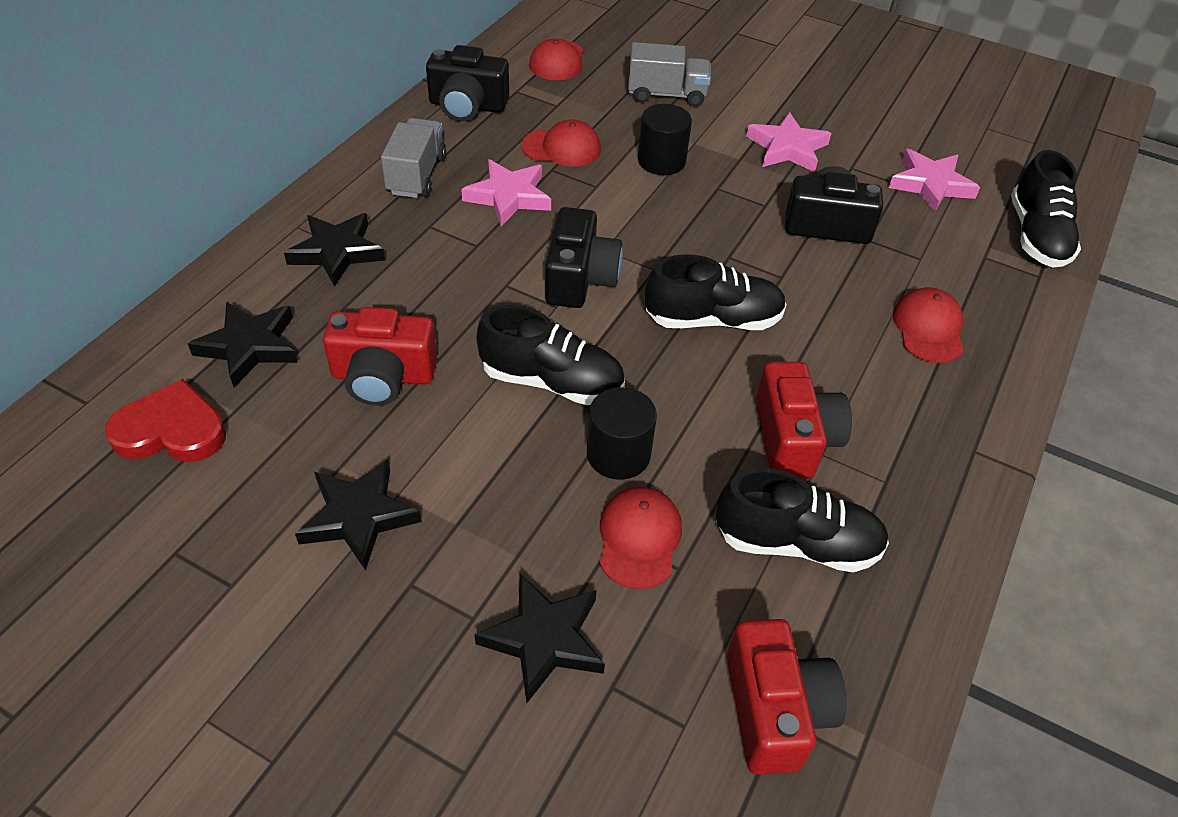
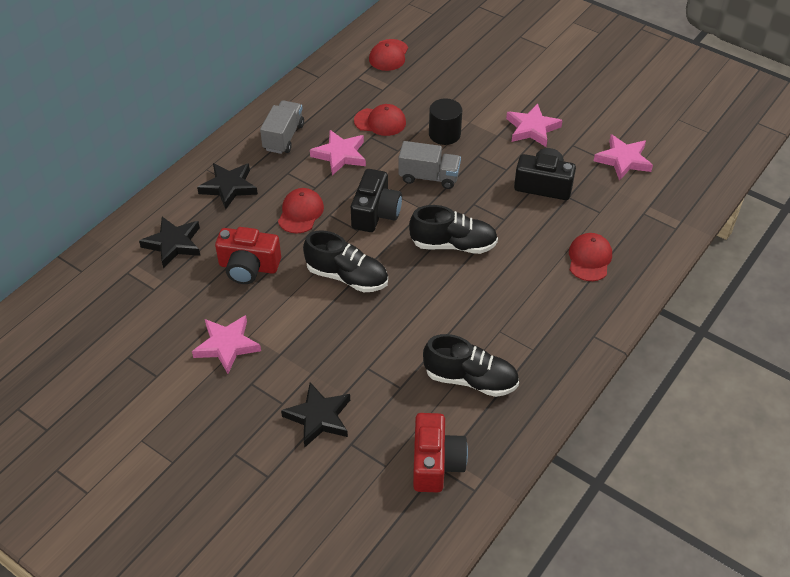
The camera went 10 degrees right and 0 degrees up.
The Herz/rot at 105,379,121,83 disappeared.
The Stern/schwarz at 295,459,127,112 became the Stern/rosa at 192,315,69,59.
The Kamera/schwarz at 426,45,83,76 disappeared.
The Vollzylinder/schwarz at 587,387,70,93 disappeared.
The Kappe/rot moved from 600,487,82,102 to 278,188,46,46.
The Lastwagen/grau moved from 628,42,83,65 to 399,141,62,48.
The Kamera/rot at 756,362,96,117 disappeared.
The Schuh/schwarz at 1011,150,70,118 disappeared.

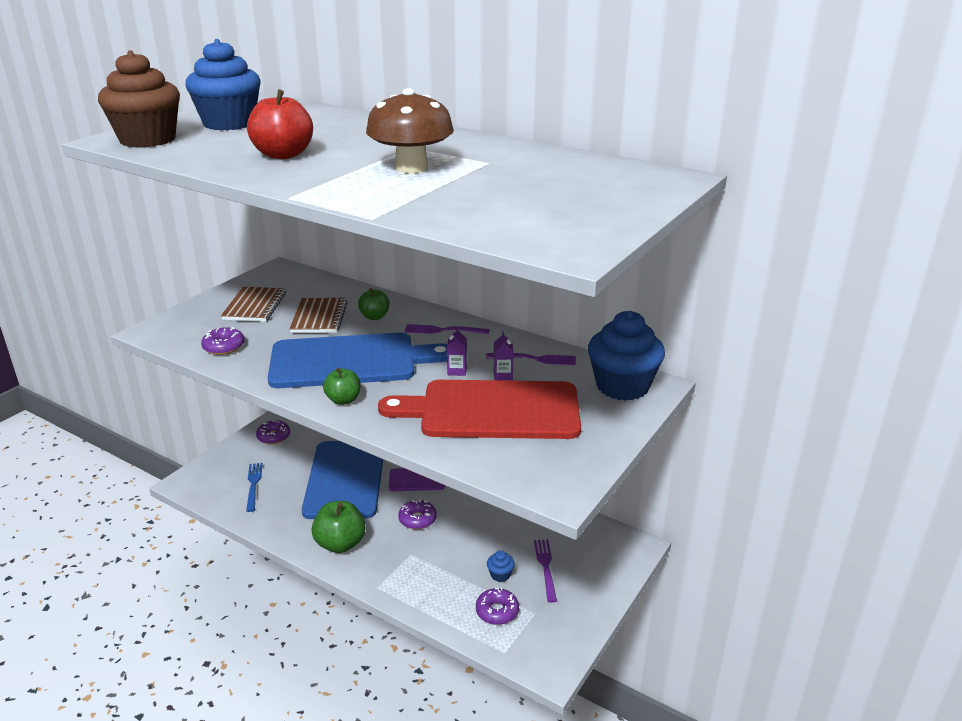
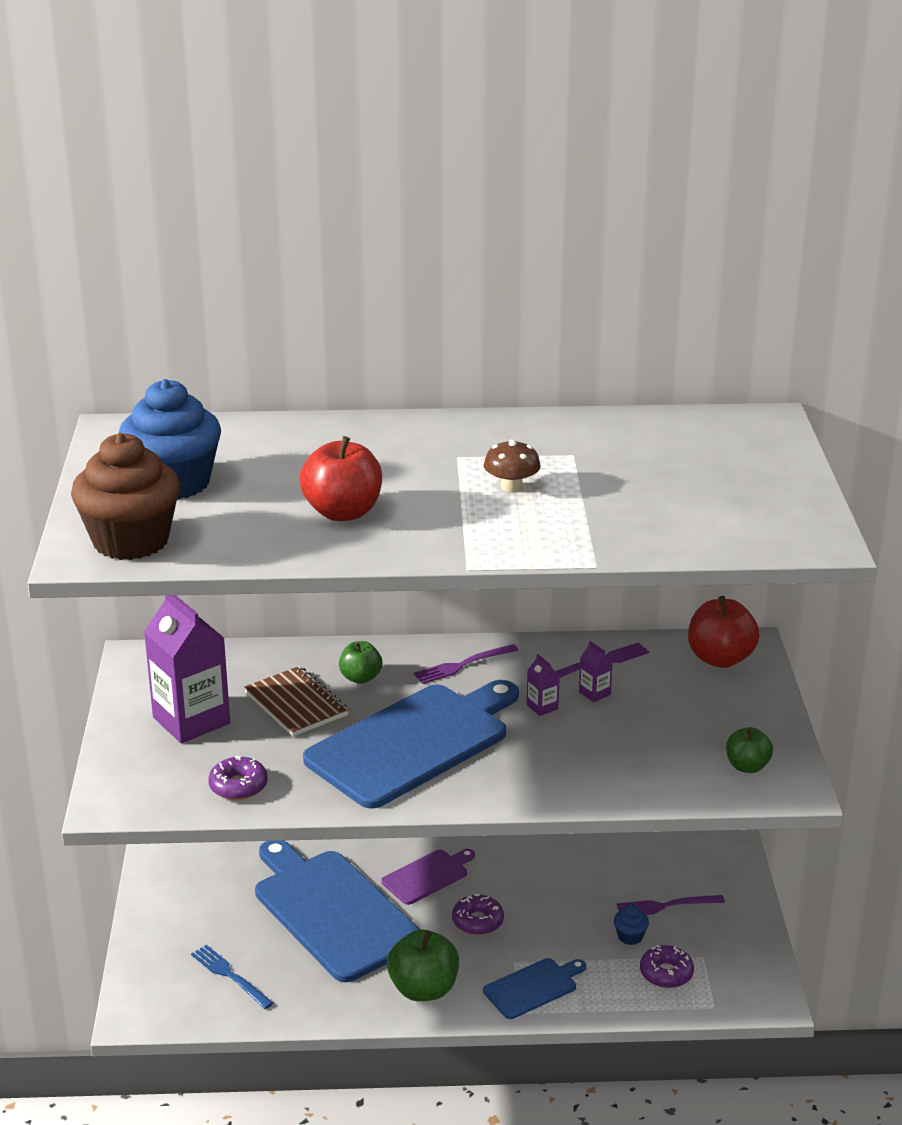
The camera went 35 degrees left and 0 degrees up.
The Notizbuch/braun at 221,287,65,35 was replaced by the Getränkekarton/lila at 144,595,86,148.
The Donut/lila at 256,420,34,24 disappeared.
The Apfel/grün moved from 323,368,38,37 to 726,727,47,46.
The Pilz/braun at 366,88,88,85 changed to 0.54 times the size.
The Schneidebrett/rot at 378,380,203,59 disappeared.
The Gabel/lila at 534,539,23,64 turned 60 degrees counterclockwise.
The Muffin/blau at 588,311,77,90 was replaced by the Apfel/rot at 688,596,72,72.
The Schneidebrett/blau at 483,958,103,61 appeared.

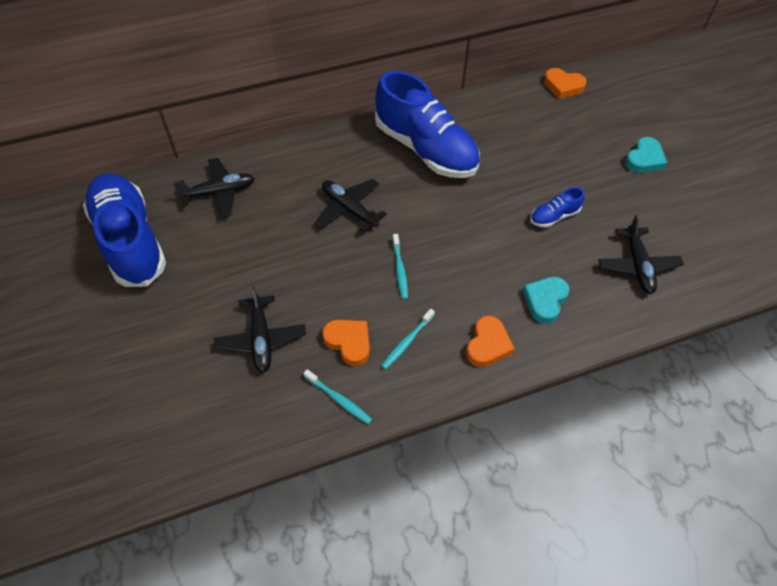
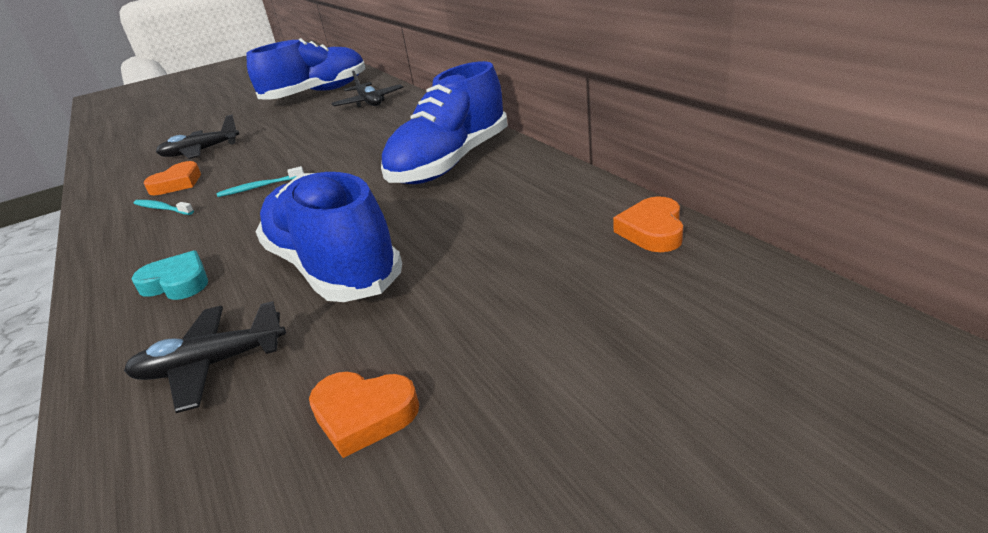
The camera went 85 degrees right and 25 degrees down.
The Zahnbürste/türkis at 303,369,69,55 disappeared.
The Flugzeug/schwarz at 315,179,72,54 disappeared.
The Herz/orange moved from 466,316,49,51 to 309,372,110,86.
The Schuh/blau at 530,187,55,41 changed to 2.35 times the size.
The Herz/türkis at 625,137,42,36 disappeared.

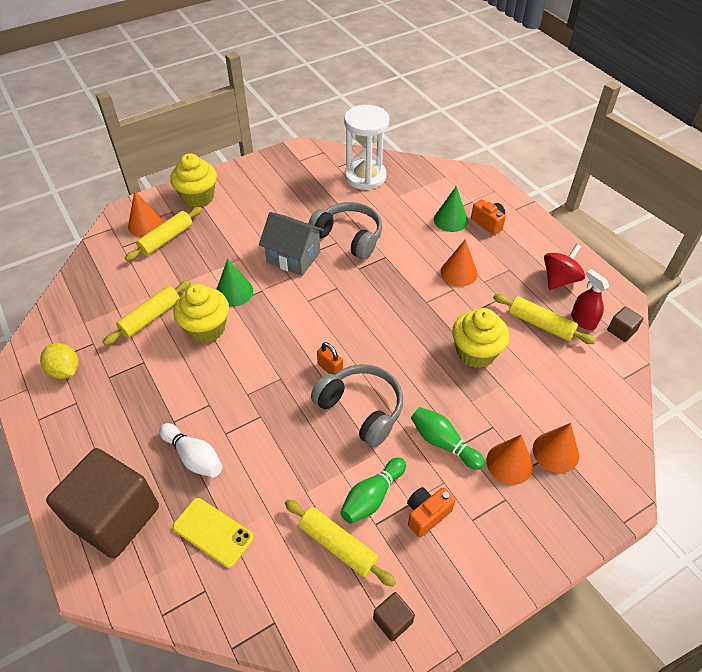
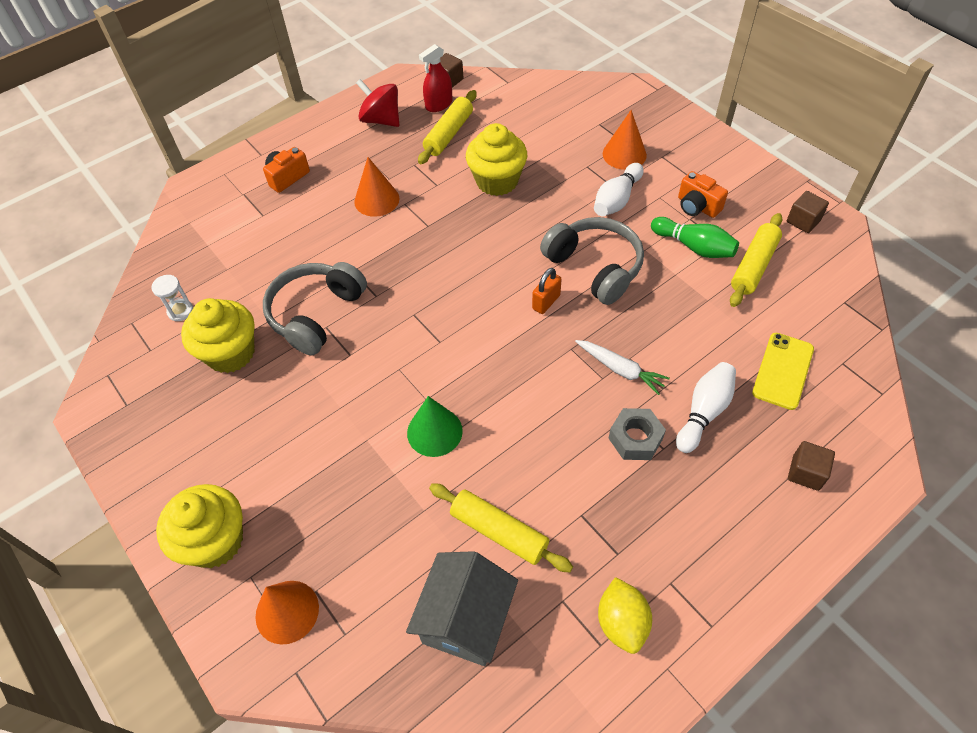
The camera went 95 degrees left and 5 degrees up.
The Zitrone/gelb at 40,343,39,36 turned 45 degrees counterclockwise.
The Kubus/braun at 46,448,113,110 changed to 0.40 times the size.
The Nudelholz/gelb at 125,207,77,54 disappeared.
The Muffin/gelb moved from 173,284,56,59 to 181,298,74,75.
The Haus/grau moved from 259,212,65,64 to 406,551,112,115.
The Kopfhörer/grau at 311,364,92,84 turned 105 degrees clockwise.
The Sanduhr/weiß at 344,105,45,85 changed to 0.40 times the size.
The Bowlingkegel/grün at 411,407,74,63 became the Bowlingkegel/weiß at 594,163,50,53.
The Kegel/grün at 434,186,34,46 disappeared.
The Kegel/orange at 533,423,46,50 disappeared.
The Karotte/weiß at 575,340,95,55 appeared.
The Sechskantmutter/grau at 608,408,58,52 appeared.

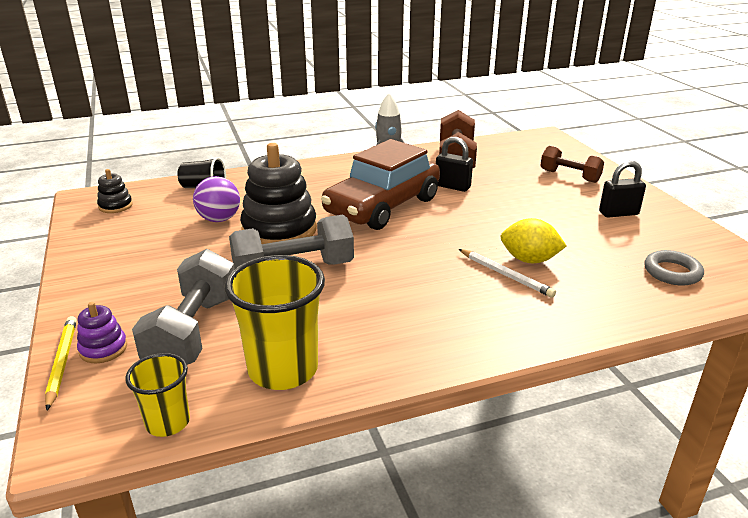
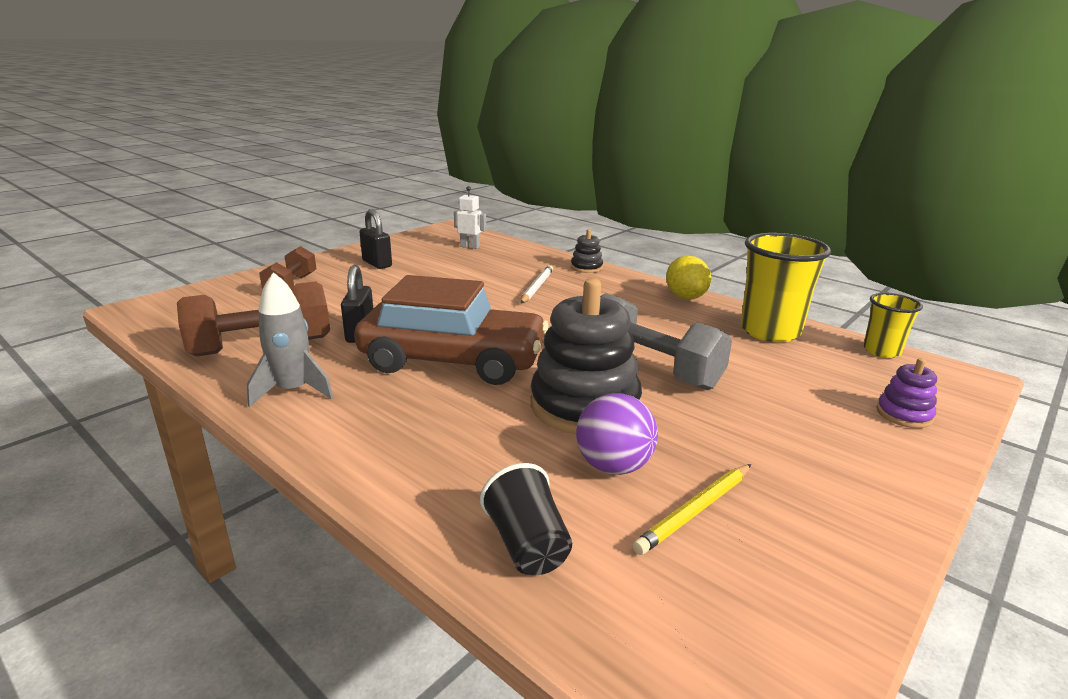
The camera went 120 degrees left and 5 degrees down.
The Bleistift/gelb moved from 45,316,32,94 to 632,464,119,91.
The Stapelspielzeug/schwarz moved from 97,169,36,44 to 571,229,32,44.
The Hantel/grau at 132,249,103,116 disappeared.
The Zitrone/gelb moved from 501,218,66,45 to 666,256,45,43.
The Ring/grau at 644,250,60,36 was replaced by the Roboter/weiß at 454,186,32,63.

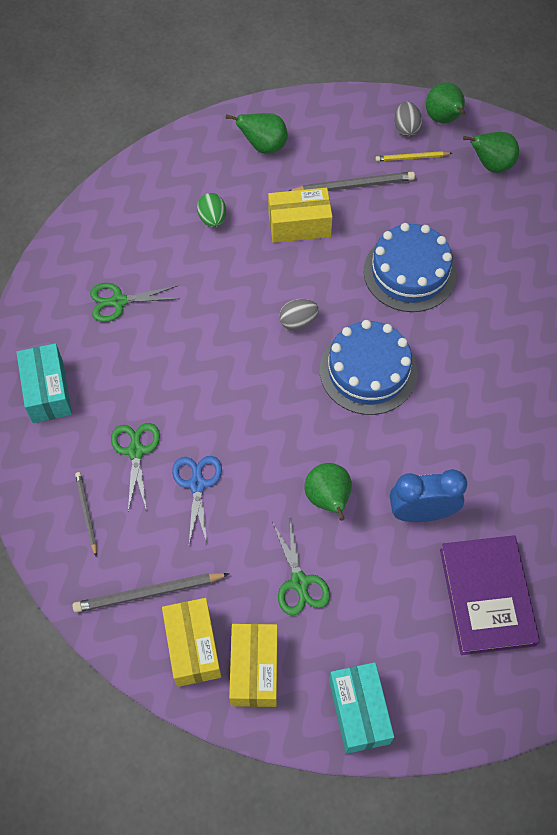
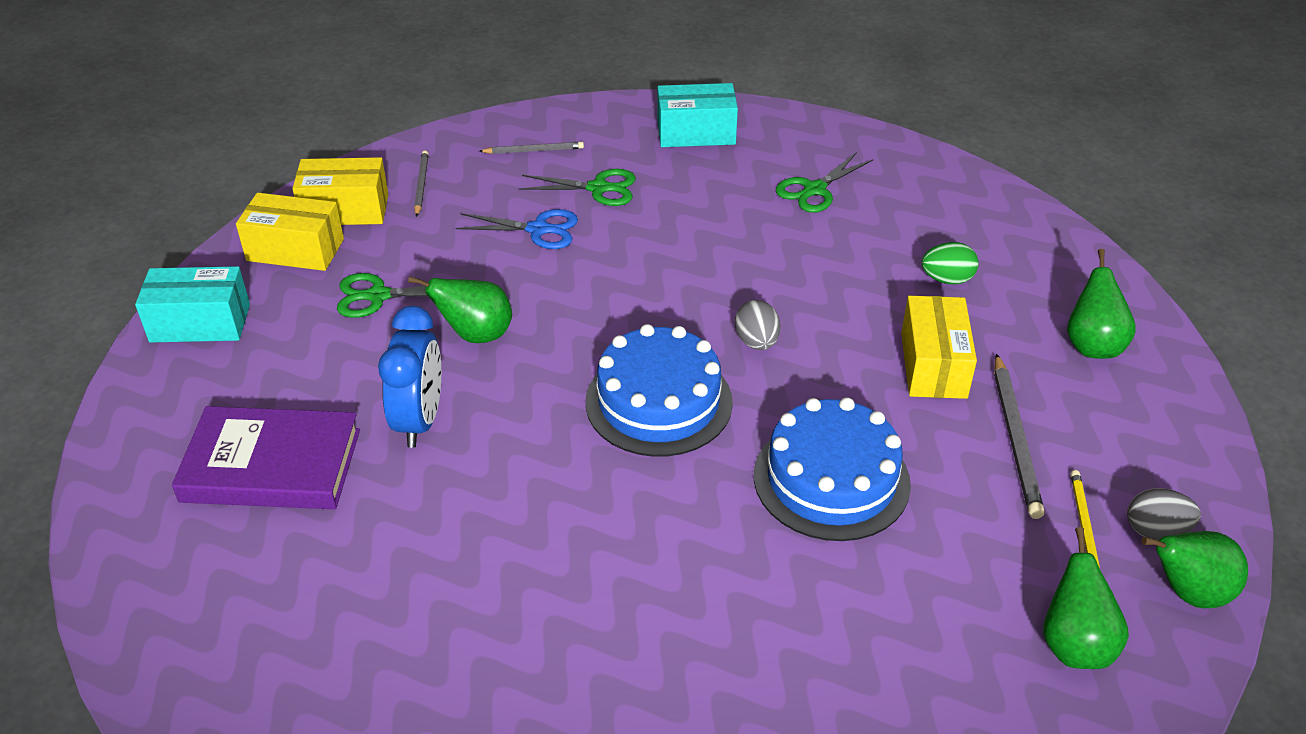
The camera went 100 degrees right and 20 degrees down.
The Bleistift/grau at 73,573,156,40 changed to 0.61 times the size.
The Schere/grün at 90,283,90,39 turned 135 degrees counterclockwise.

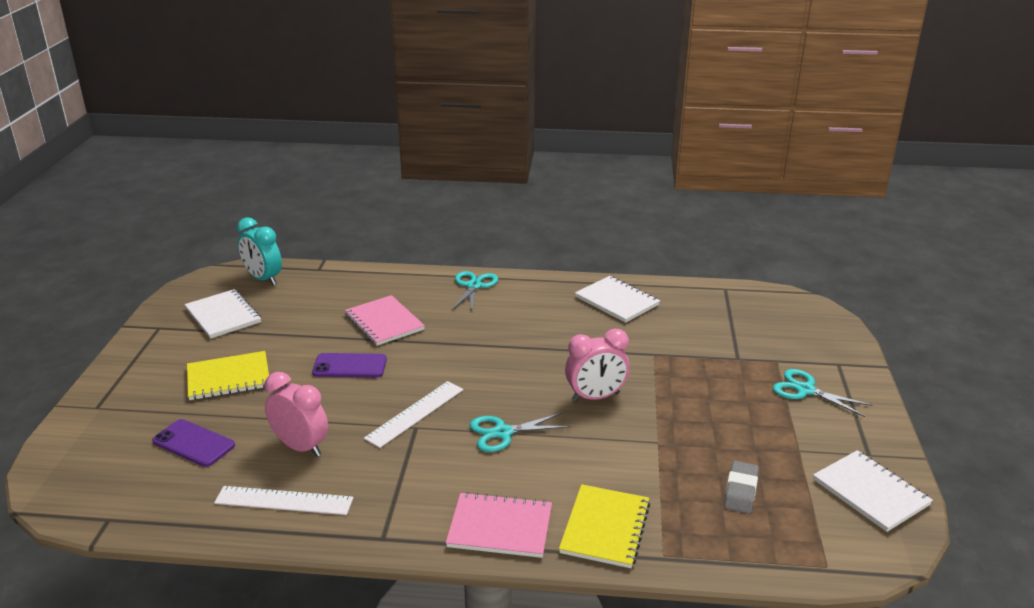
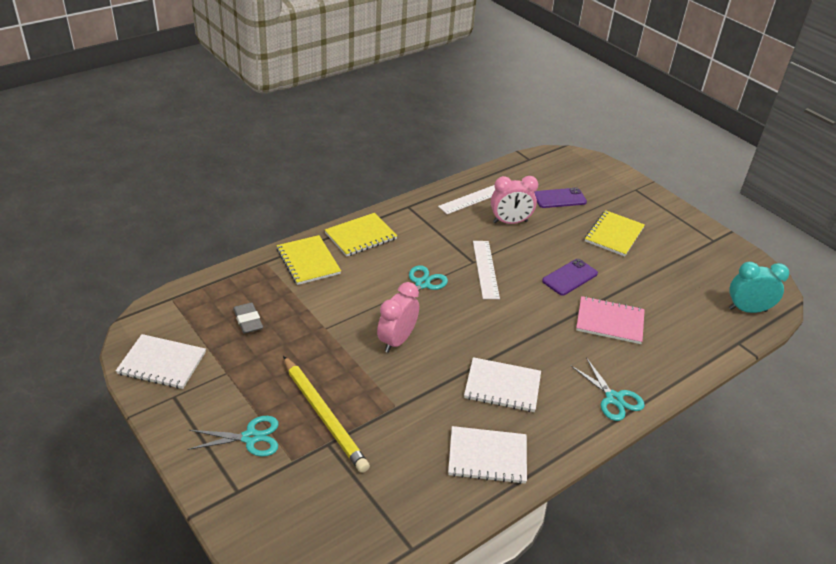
The camera went 135 degrees right and 10 degrees up.
The Notizbuch/weiß moved from 184,289,77,50 to 464,357,77,55.
The Notizbuch/rosa at 446,492,106,66 became the Notizbuch/gelb at 325,213,73,44.
The Bleistift/gelb at 283,356,87,117 appeared.

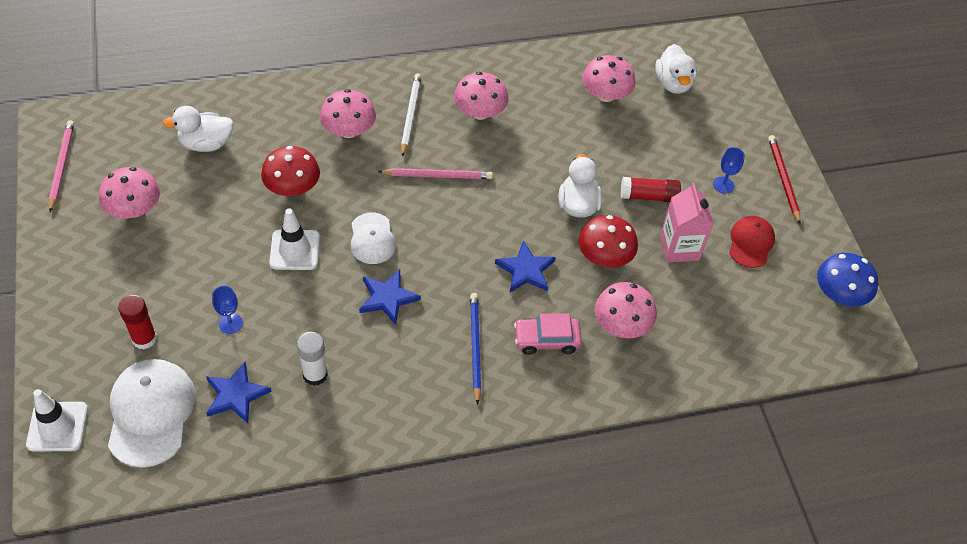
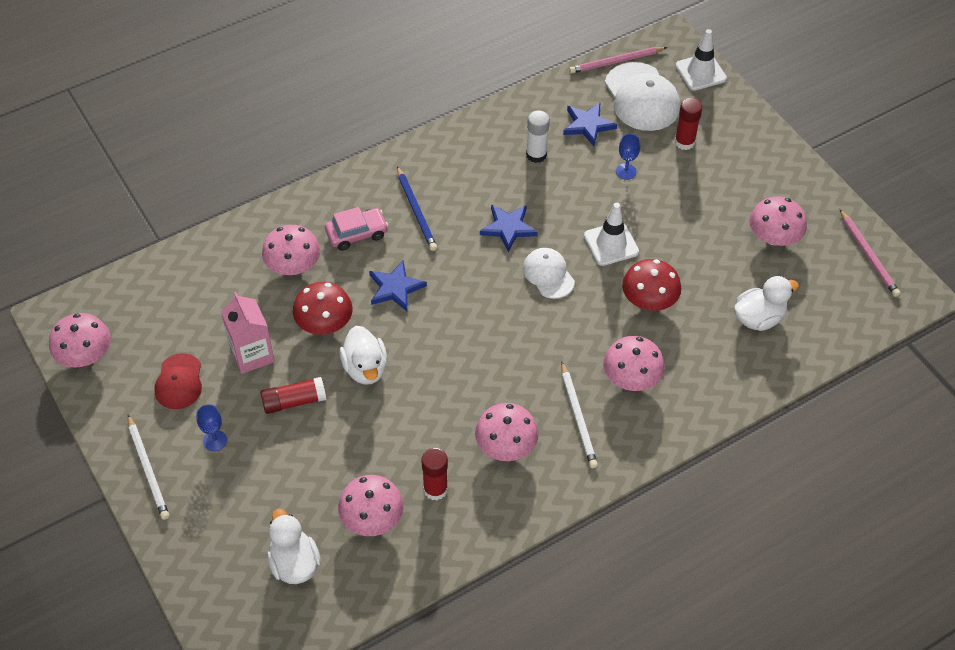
The camera went 165 degrees right and 0 degrees up.
The Bleistift/rosa moved from 378,168,115,11 to 569,47,98,27.
The Bleistift/rot at 768,135,33,89 became the Bleistift/weiß at 128,415,41,105.
The Pilz/blau at 817,253,61,54 became the Pilz/rosa at 49,313,62,55.
The Klebestift/rot at 421,448,27,52 appeared.

